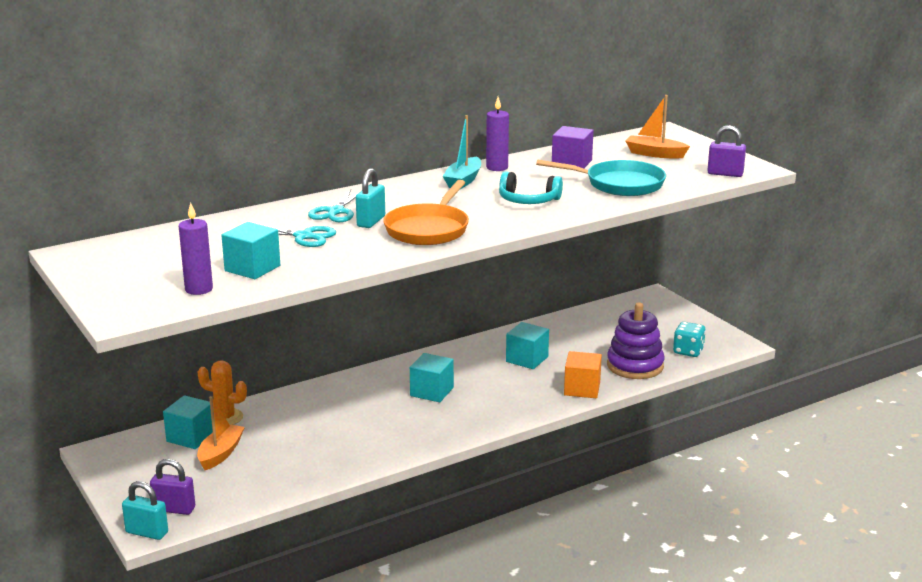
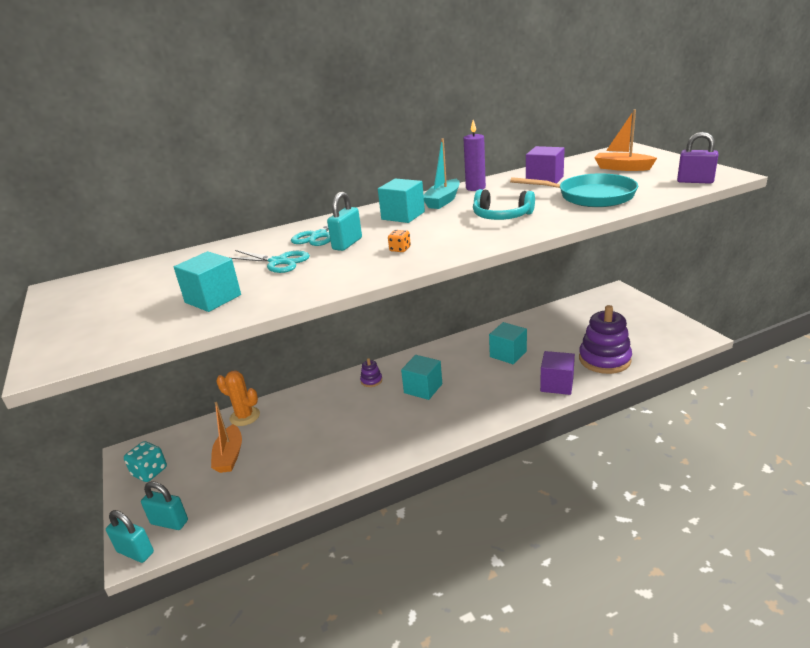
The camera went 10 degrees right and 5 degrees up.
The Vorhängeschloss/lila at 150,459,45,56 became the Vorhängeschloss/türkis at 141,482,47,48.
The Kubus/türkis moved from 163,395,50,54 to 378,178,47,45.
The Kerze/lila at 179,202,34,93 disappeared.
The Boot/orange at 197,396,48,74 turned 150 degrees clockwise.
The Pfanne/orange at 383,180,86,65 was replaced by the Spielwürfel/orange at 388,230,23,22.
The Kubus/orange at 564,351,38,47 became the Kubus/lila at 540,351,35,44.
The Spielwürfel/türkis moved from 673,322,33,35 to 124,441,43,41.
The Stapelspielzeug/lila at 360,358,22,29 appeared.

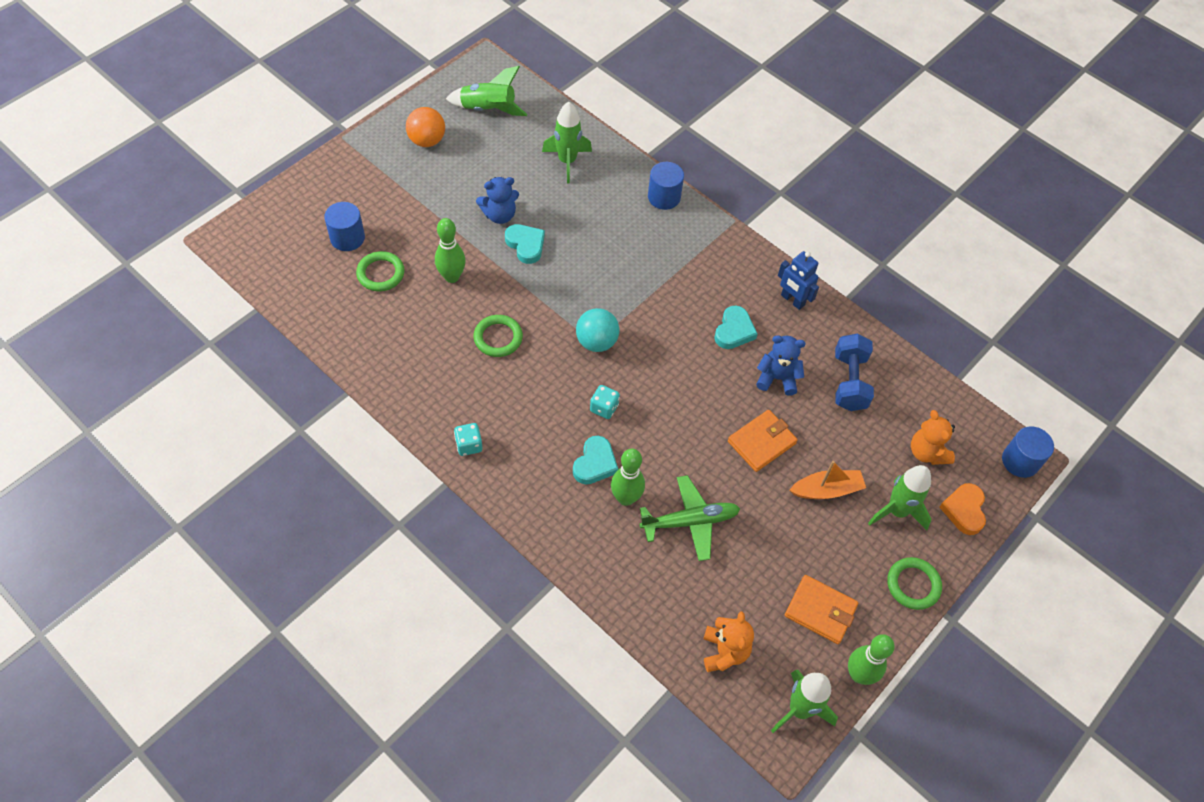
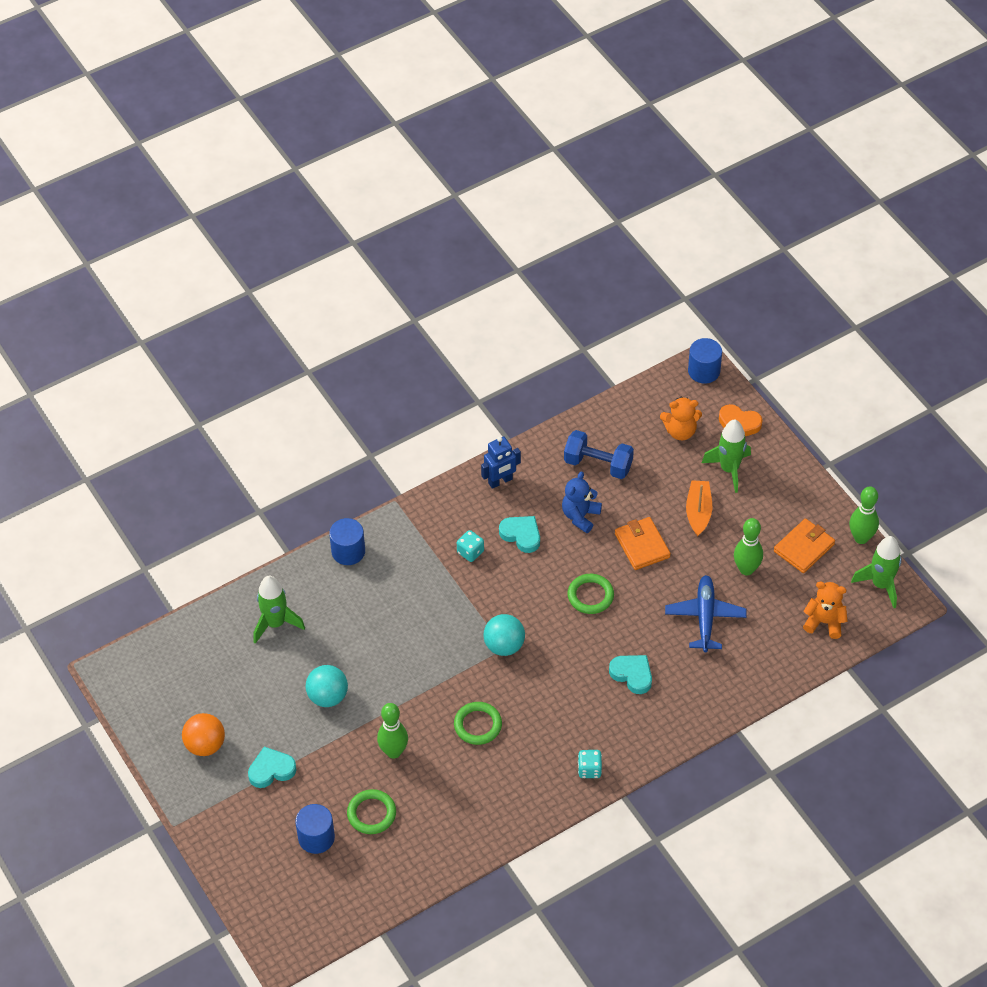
The camera went 70 degrees left and 5 degrees down.
The Rakete/grün at 446,66,81,50 disappeared.
The Teddybär/blau at 476,177,43,47 was replaced by the Ball/türkis at 306,665,42,42.
The Herz/türkis moved from 505,224,40,40 to 248,747,48,41.
The Spielwürfel/türkis moved from 590,385,30,34 to 457,530,27,32.
The Bowlingkegel/grün moved from 611,448,34,58 to 734,518,29,58.
The Flugzeug/grün at 639,475,101,86 became the Flugzeug/blau at 665,575,81,77.
The Ring/grün moved from 887,557,55,53 to 567,574,47,40.

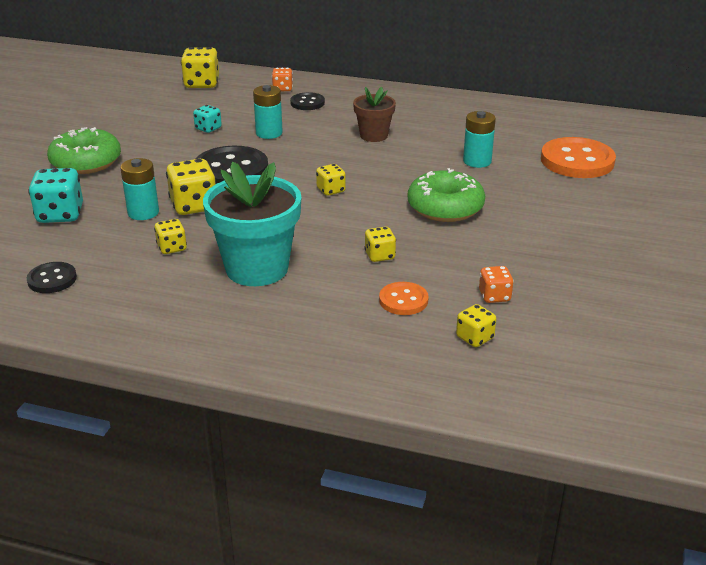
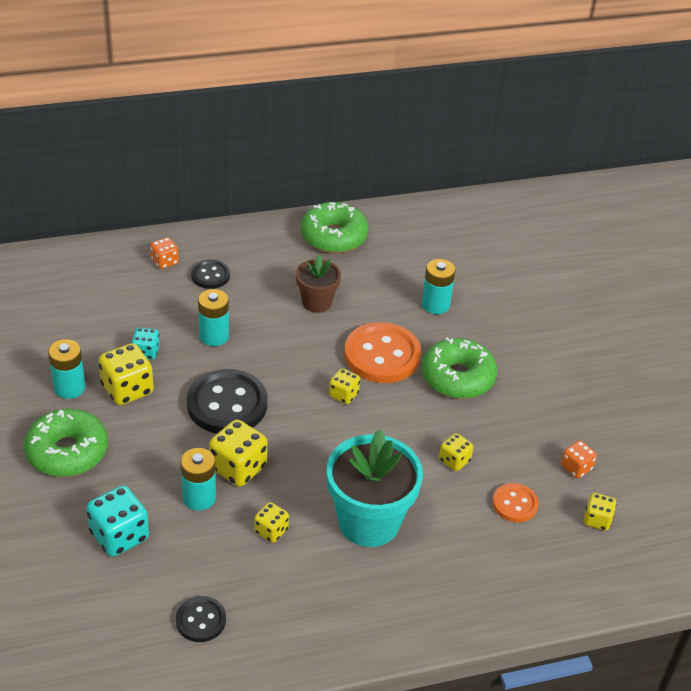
The camera went 35 degrees left and 10 degrees up.
The Spielwürfel/gelb moved from 181,47,38,41 to 99,343,55,62.
The Knopf/orange moved from 541,137,75,41 to 344,322,77,61.
The Batterie/türkis at 48,339,37,60 appeared.
The Donut/grün at 301,202,68,51 appeared.

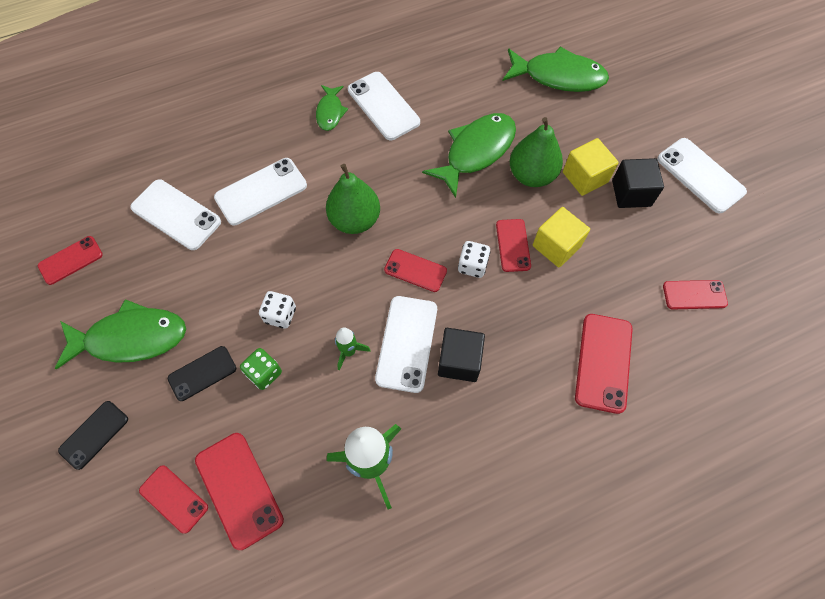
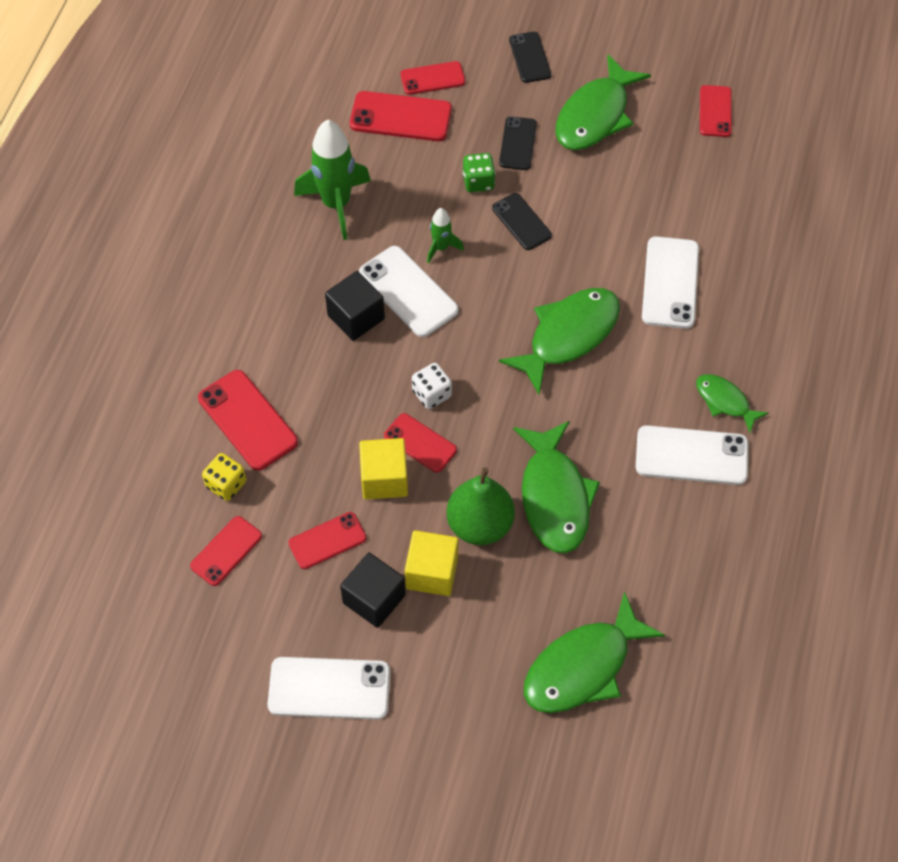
The camera went 130 degrees right and 5 degrees down.
The Handy/weiß at 130,179,91,71 disappeared.
The Spielwürfel/weiß at 259,291,37,38 was replaced by the Handy/schwarz at 492,193,60,57.
The Birne/grün at 326,164,54,70 was replaced by the Fisch/grün at 499,288,121,106.
The Handy/rot moved from 384,249,63,43 to 289,512,78,57.
The Spielwürfel/gelb at 202,453,44,48 appeared.

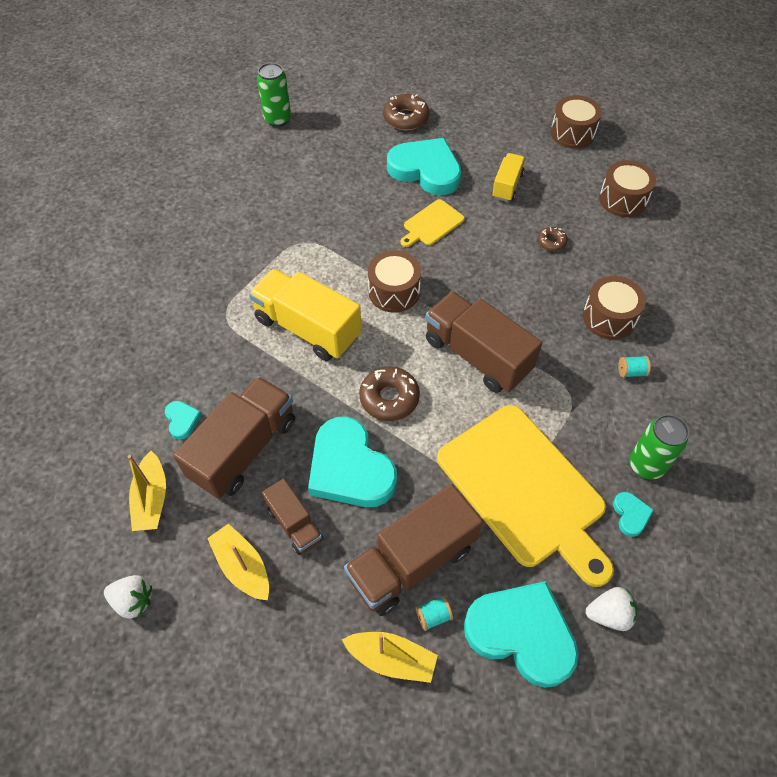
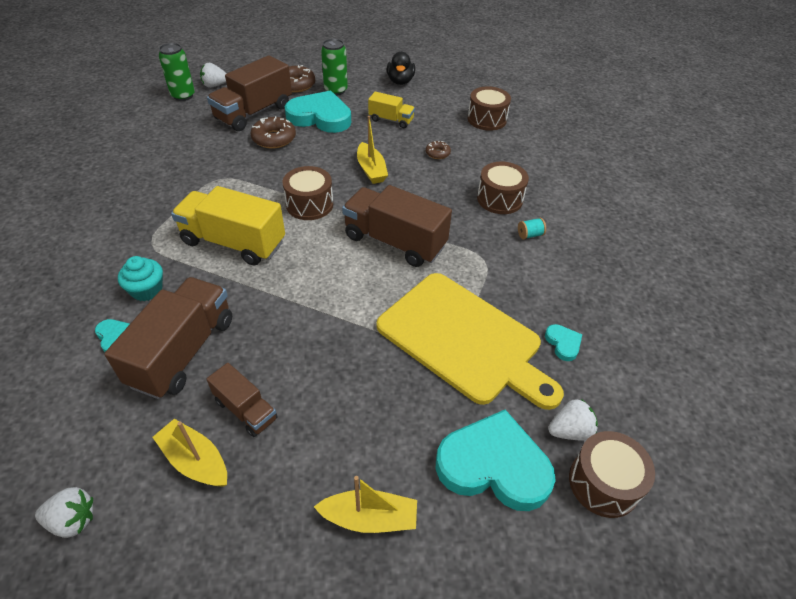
The camera went 15 degrees left and 10 degrees down.
The Boot/gelb moved from 128,451,38,80 to 357,116,31,68.
The Herz/türkis at 308,416,89,91 disappeared.
The Lastwagen/braun moved from 344,484,139,132 to 207,55,85,76.
The Donut/braun moved from 359,366,61,55 to 251,116,45,33.
The Schneidebrett/gelb at 401,199,64,48 disappeared.
The Garnrolle/türkis at 416,596,37,35 disappeared.
The Lastwagen/gelb at 492,153,33,49 turned 105 degrees clockwise.
The Trommel/braun moved from 551,95,51,54 to 569,431,86,87.
The Dose/grün moved from 629,414,60,66 to 321,39,27,56.
The Muffin/türkis at 118,256,45,45 appeared.
The Erdbeere/weiß at 200,63,27,25 appeared.
The Ente/schwarz at 387,52,28,33 appeared.

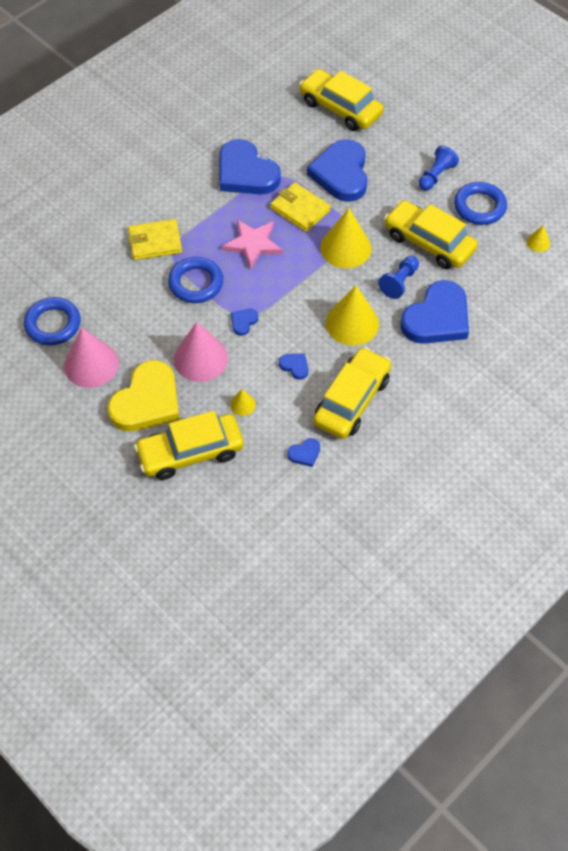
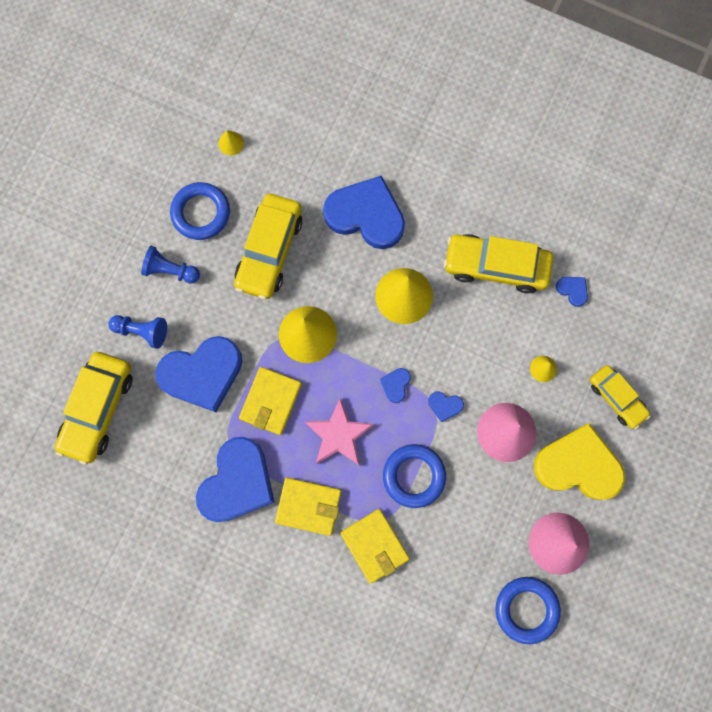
The camera went 110 degrees left and 20 degrees up.
The Auto/gelb at 134,411,110,69 changed to 0.62 times the size.
The Herz/blau moved from 279,353,29,27 to 380,368,31,35.
The Bauer/blau moved from 378,256,41,43 to 108,315,59,34.
The Geldbörse/gelb at 275,478,66,58 appeared.

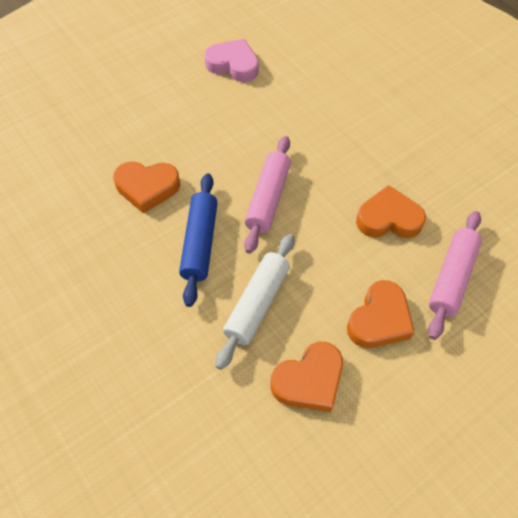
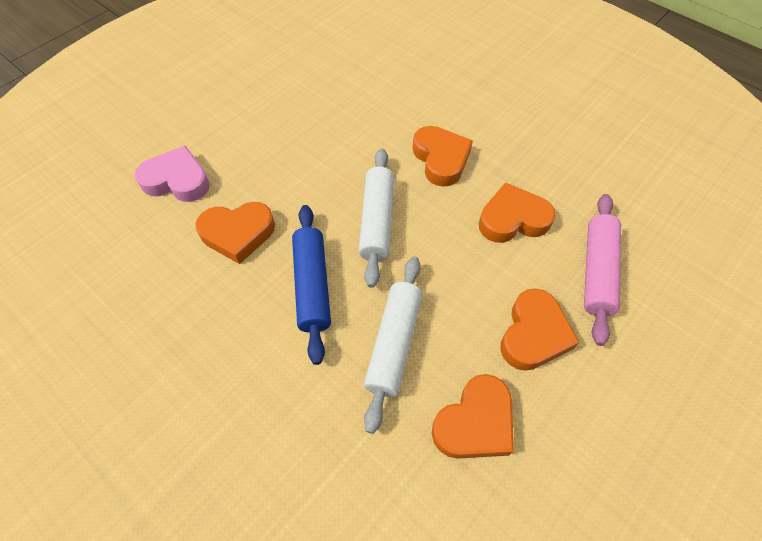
The camera went 10 degrees left and 0 degrees up.
The Herz/rosa moved from 204,39,55,43 to 135,146,75,56.
The Nudelholz/rosa at 244,136,47,118 became the Nudelholz/weiß at 358,149,36,139.
The Herz/orange at 413,126,60,61 appeared.

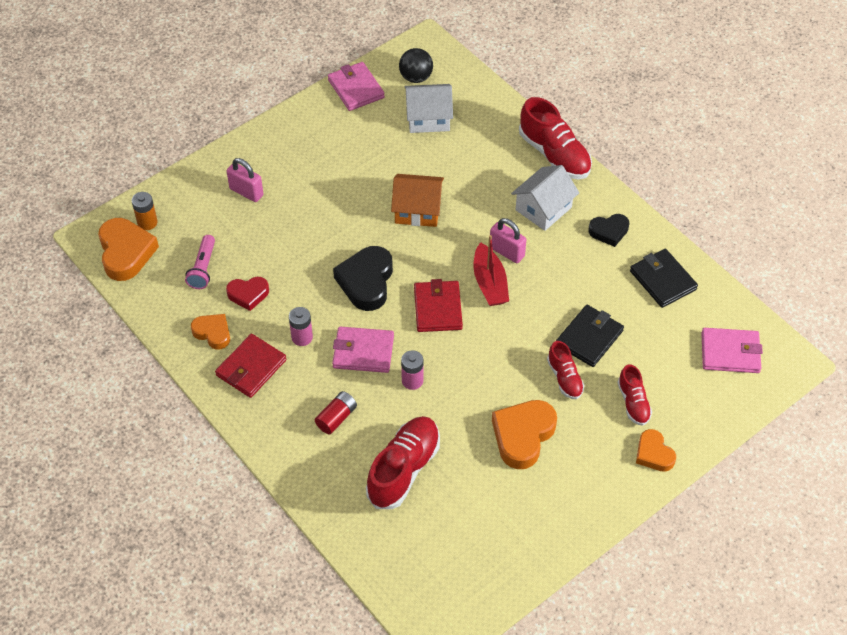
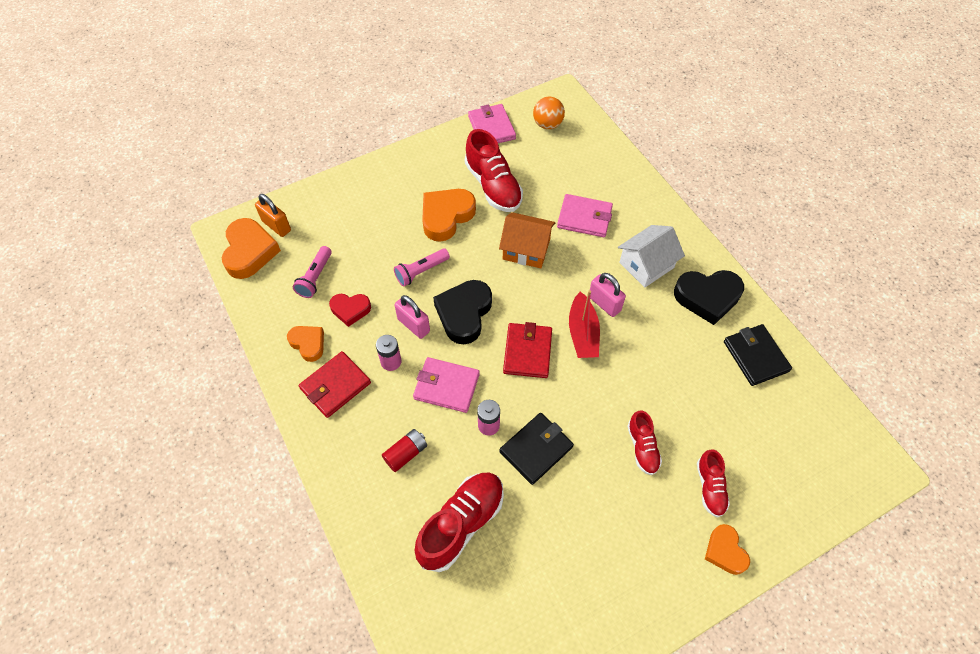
The camera went 10 degrees right and 5 degrees up.
The Batterie/orange at 132,192,26,38 was replaced by the Vorhängeschloss/orange at 255,194,36,43.
The Vorhängeschloss/rosa moved from 227,158,36,44 to 395,295,35,44.
The Ball/schwarz at 399,48,34,35 became the Ball/orange at 533,97,32,32.
The Haus/weiß at 405,84,48,49 disappeared.
The Herz/orange moved from 492,400,65,69 to 422,189,54,53.
The Schuh/rot moved from 519,97,73,82 to 465,129,58,83.
The Geldbörse/schwarz moved from 556,305,68,62 to 499,413,75,72.
The Herz/schwarz at 588,214,41,33 changed to 1.66 times the size.
The Geldbörse/rosa moved from 701,328,62,45 to 557,194,56,43.
The Taschenlampe/rosa at 394,249,56,37 appeared.

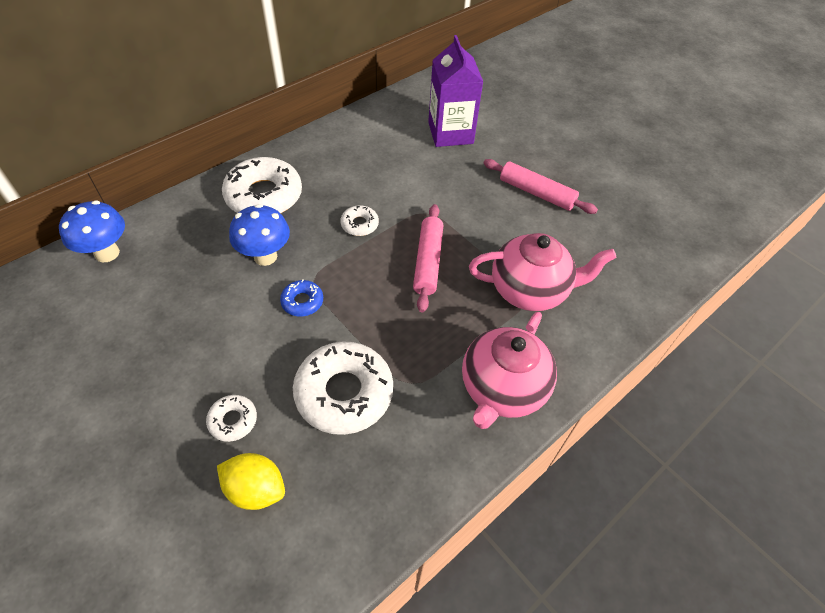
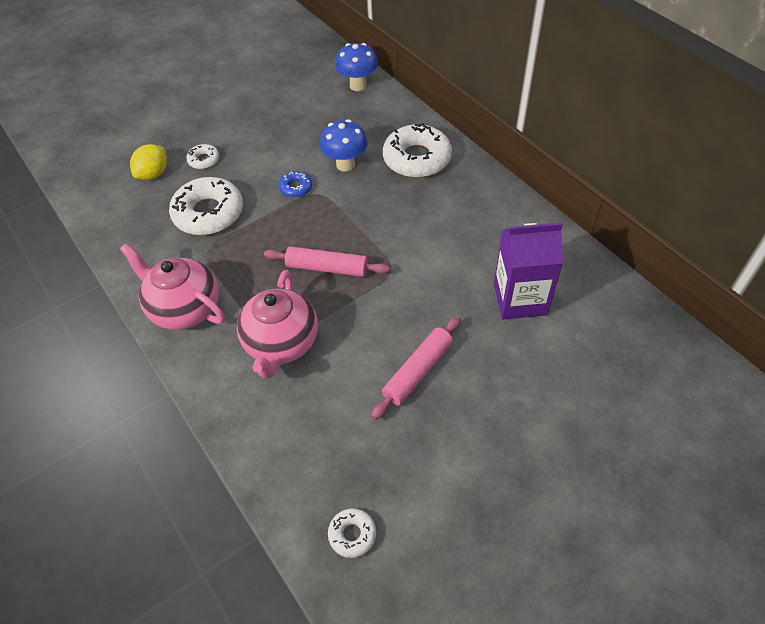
The camera went 100 degrees right and 0 degrees up.
The Donut/weiß moved from 340,205,39,31 to 328,508,48,50.

